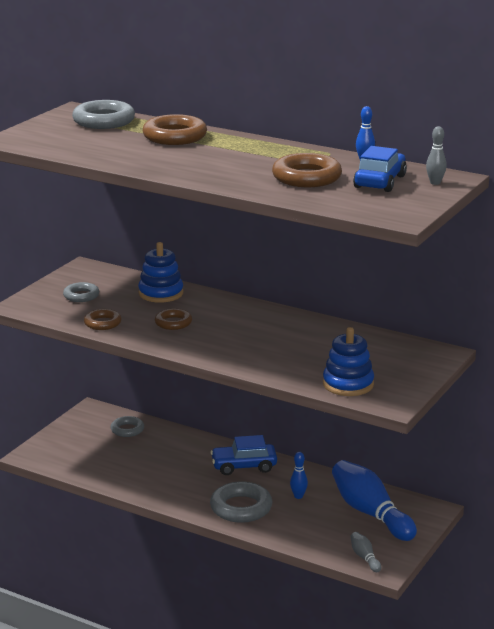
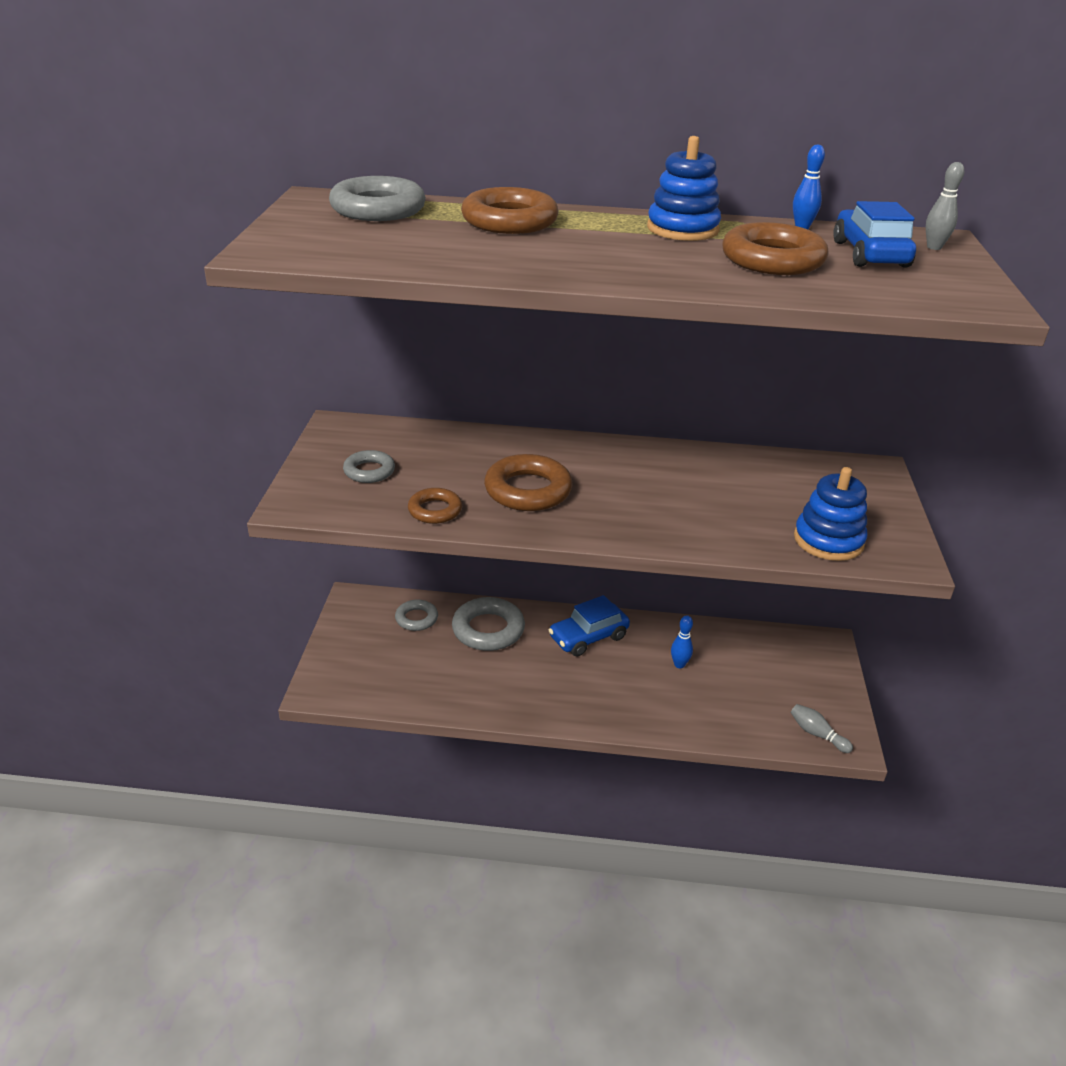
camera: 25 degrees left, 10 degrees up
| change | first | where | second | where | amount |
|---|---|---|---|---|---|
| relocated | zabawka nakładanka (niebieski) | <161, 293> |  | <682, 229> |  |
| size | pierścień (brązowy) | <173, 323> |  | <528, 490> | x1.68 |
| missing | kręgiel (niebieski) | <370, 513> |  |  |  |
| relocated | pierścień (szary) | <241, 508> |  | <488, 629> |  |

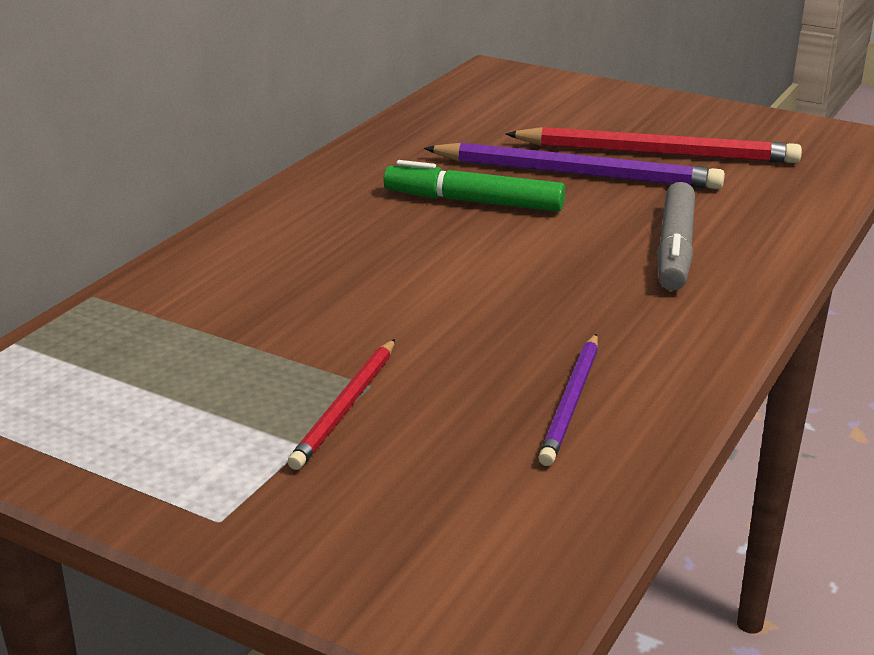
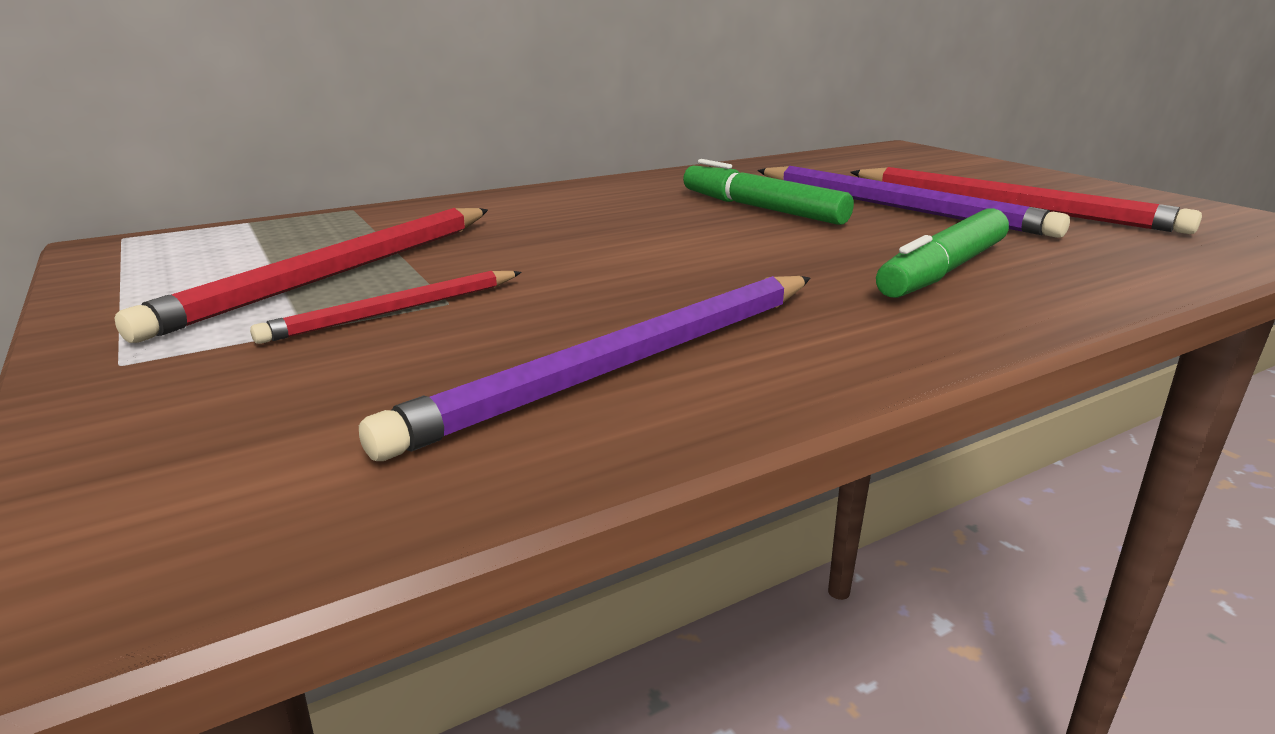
camera: 30 degrees right, 5 degrees down
| change | first | where | second | where | amount |
|---|---|---|---|---|---|
| colour | flamaster (szary) | <675, 249> | flamaster (zielony) | <944, 270> |  |
| size | ołówek (fioletowy) | <571, 402> |  | <627, 364> | x1.76 |
| appeared |  |  | ołówek (czerwony) | <338, 274> |  |

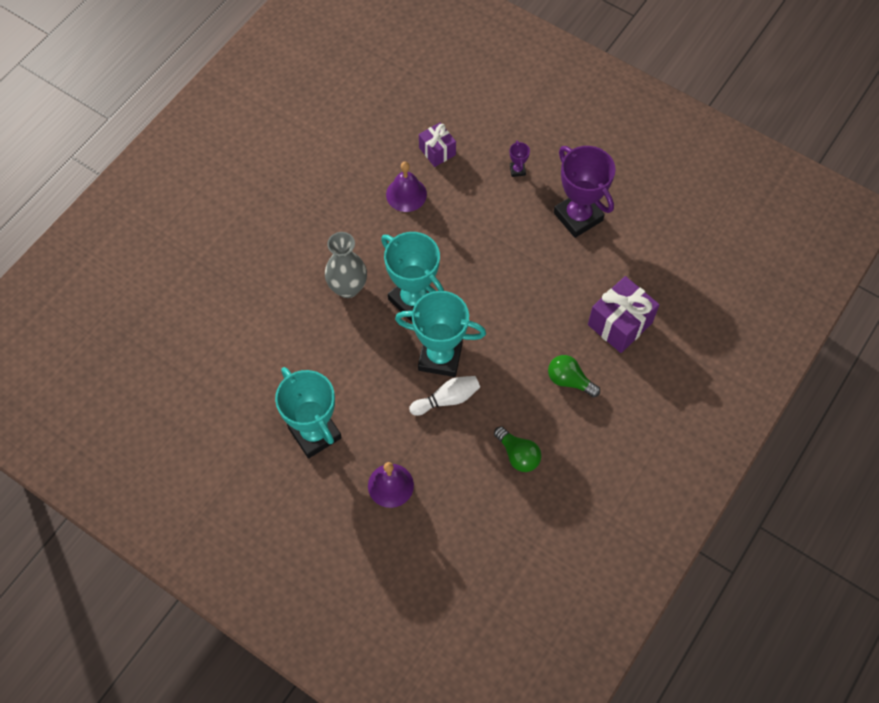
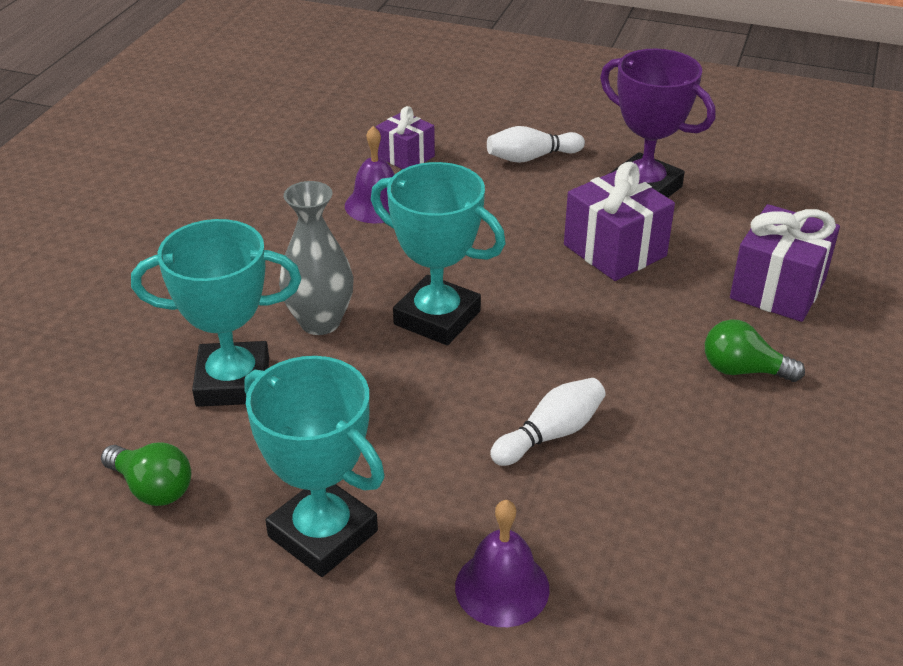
camera: 15 degrees left, 25 degrees down
| change | first | where | second | where | amount |
|---|---|---|---|---|---|
| exchanged | puchar (fioletowy) | <517, 170> | kręgiel (biały) | <531, 157> |  |
| relocated | puchar (turkusowy) | <440, 357> |  | <233, 382> |  |
| relocated | żarówka (zielony) | <518, 455> |  | <152, 488> |  |
| appeared |  |  | prezent (fioletowy) | <614, 250> |  |

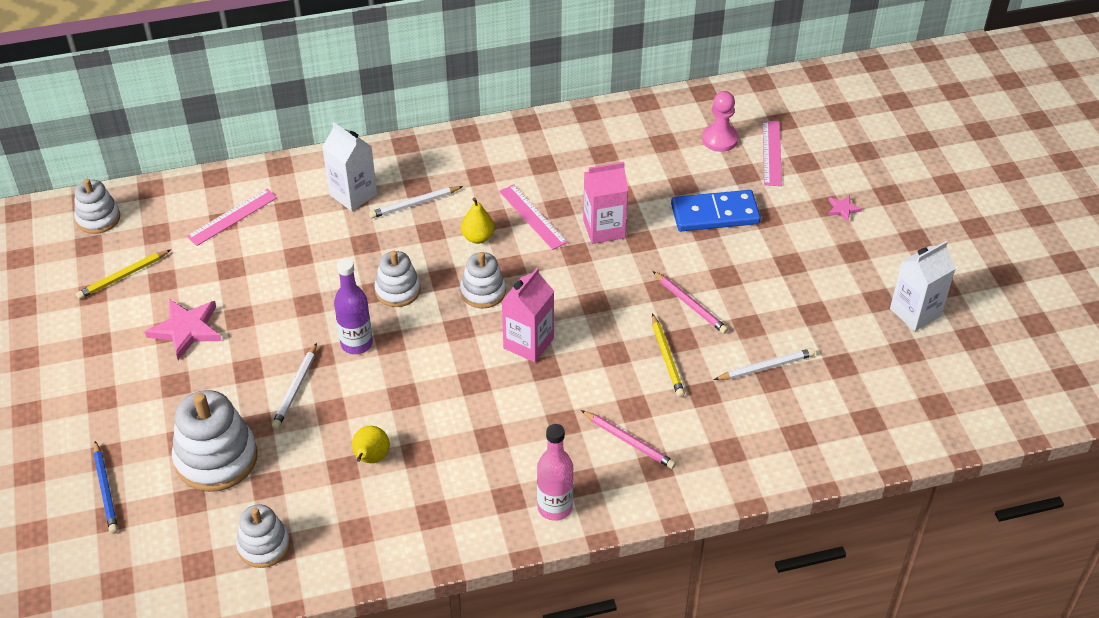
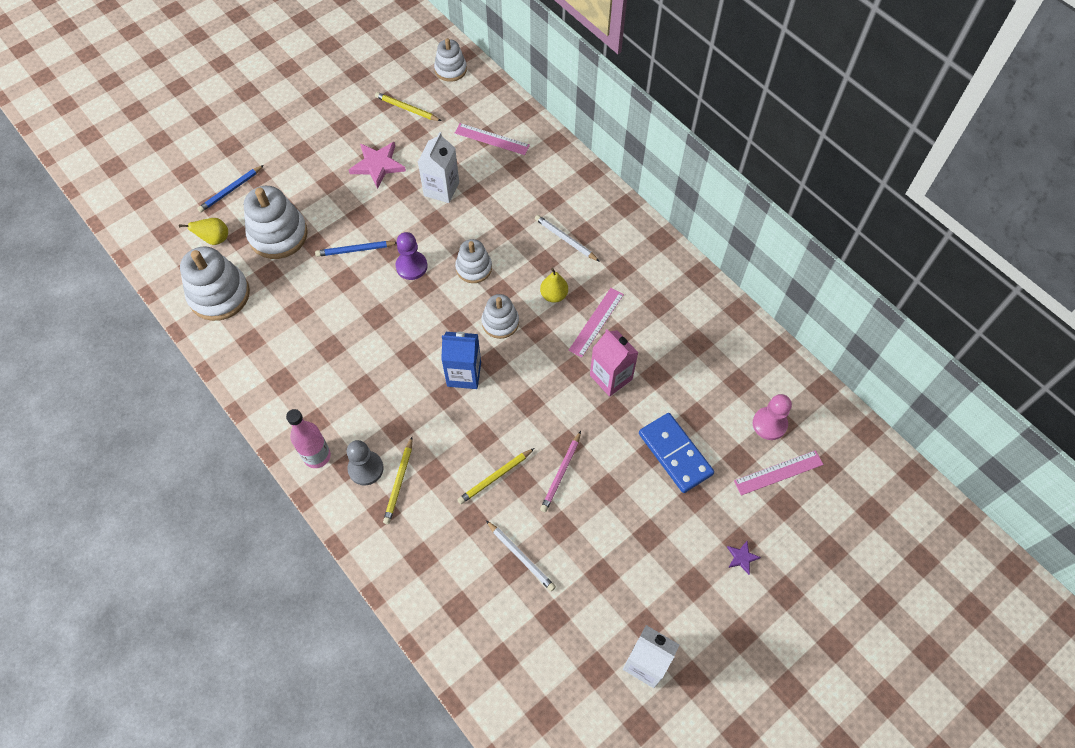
camera: 65 degrees right, 15 degrees up
| change | first | where | second | where | amount |
|---|---|---|---|---|---|
| relocated | karton mleka (biały) | <353, 194> |  | <441, 189> |  |
| colour | gwiazda (różowy) | <843, 209> | gwiazda (fioletowy) | <742, 557> |  |
| exchanged | butelka (fioletowy) | <356, 344> | pionek (fioletowy) | <411, 266> |  |
| colour | karton mleka (różowy) | <528, 343> | karton mleka (niebieski) | <464, 374> |  |
| colour | ołówek (biały) | <295, 388> | ołówek (niebieski) | <355, 250> |  |
| colour | ołówek (różowy) | <629, 442> | ołówek (żółty) | <399, 482> |  |
| relocated | gruszka (żółty) | <371, 458> |  | <215, 239> |  |
| size | zabawka nakładanka (biały) | <264, 546> |  | <219, 295> | x1.65 |
| appeared |  |  | pionek (szary) | <366, 468> |  |

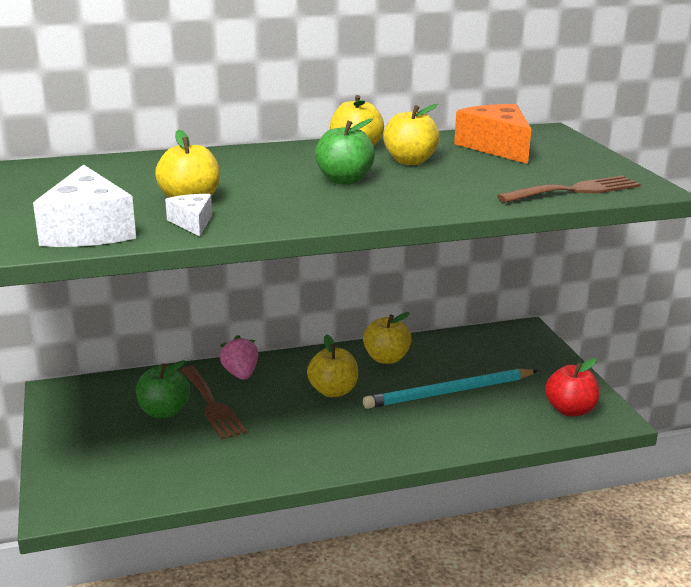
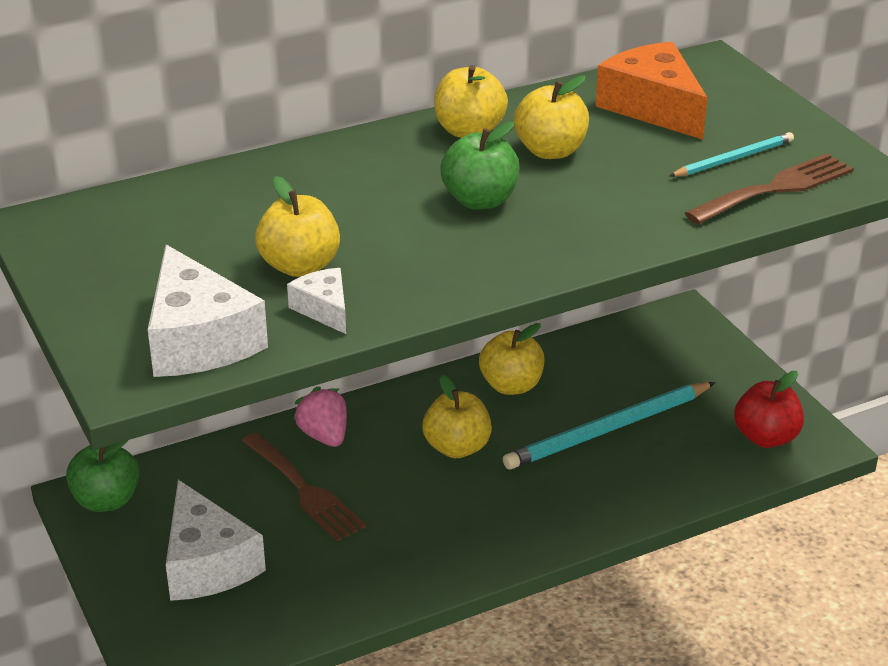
camera: 10 degrees left, 10 degrees up
| change | first | where | second | where | amount |
|---|---|---|---|---|---|
| relocated | jabłko (zielony) | <164, 411> |  | <106, 501> |  |
| appeared |  |  | ołówek (turkusowy) | <734, 159> |  |
| appeared |  |  | ser (biały) | <207, 563> |  |

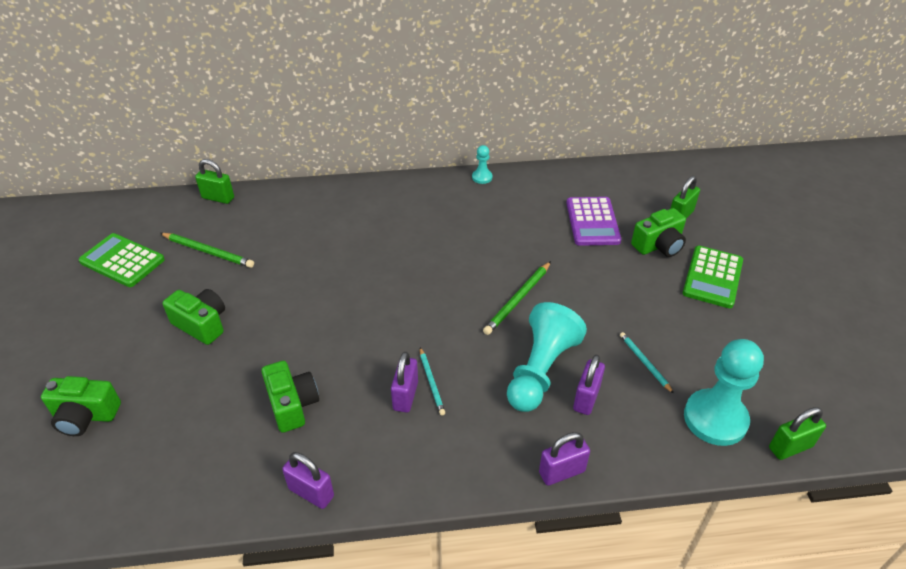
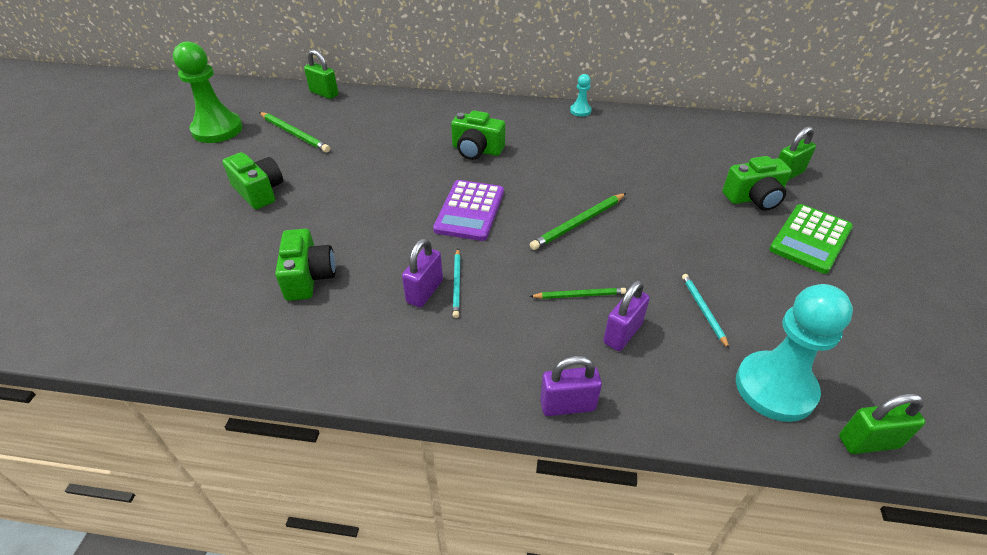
camera: 15 degrees right, 0 degrees up
| change | first | where | second | where | amount |
|---|---|---|---|---|---|
| relocated | kalkulator (fioletowy) | <592, 222> |  | <469, 211> |  |
| exchanged | kalkulator (zielony) | <122, 261> | pionek (zielony) | <217, 129> |  |
| exchanged | pionek (turkusowy) | <540, 370> | ołówek (zielony) | <579, 295> |  |
| relocated | aparat fotograficzny (zielony) | <85, 416> |  | <476, 150> |  |
| missing | kłódka (fioletowy) | <311, 492> |  |  |  |

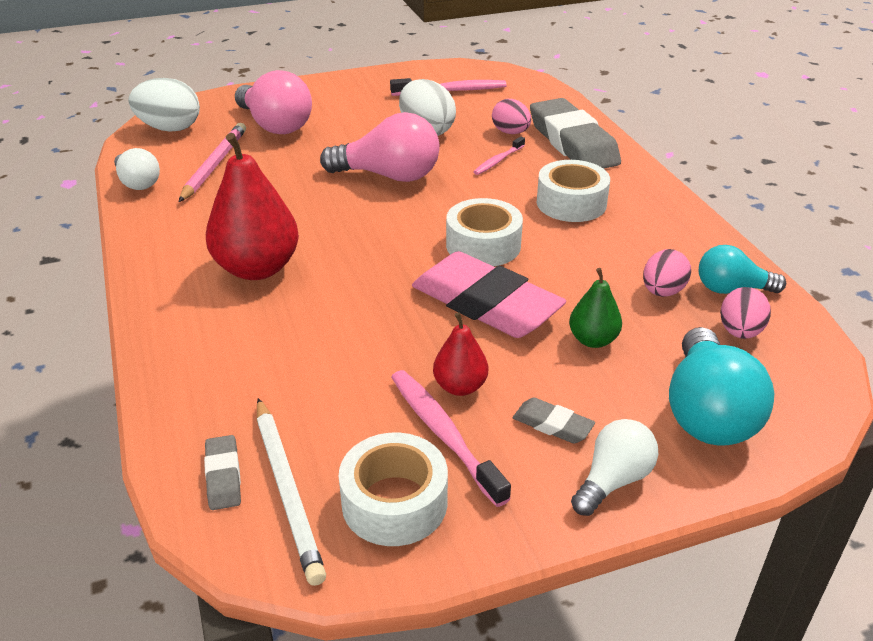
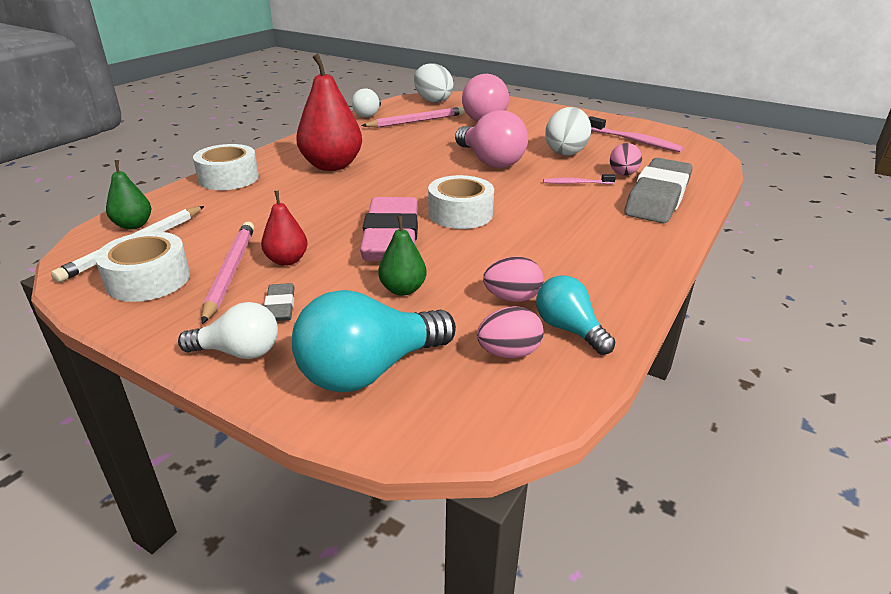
camera: 50 degrees right, 5 degrees down
| change | first | where | second | where | amount |
|---|---|---|---|---|---|
| relocated | taśma klejąca (biały) | <571, 203> |  | <228, 178> |  |
| exchanged | szczoteczka do zębów (różowy) | <443, 434> | ołówek (różowy) | <230, 272> |  |
| exchanged | gumka do mazania (szary) | <223, 476> | gruszka (zielony) | <133, 225> |  |

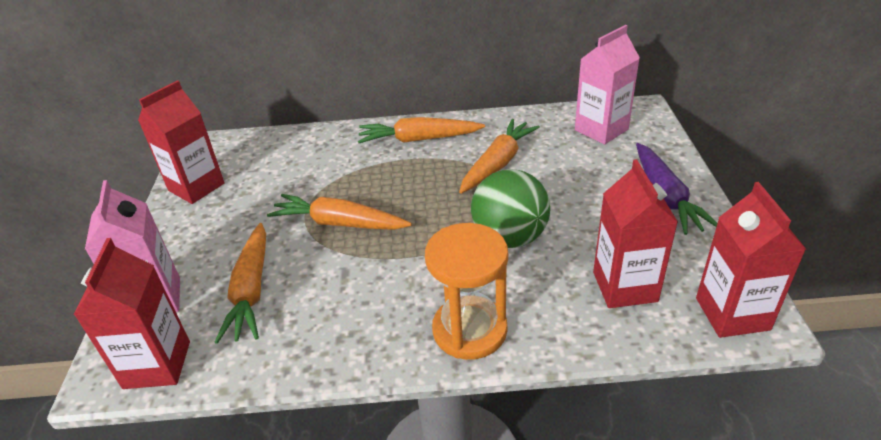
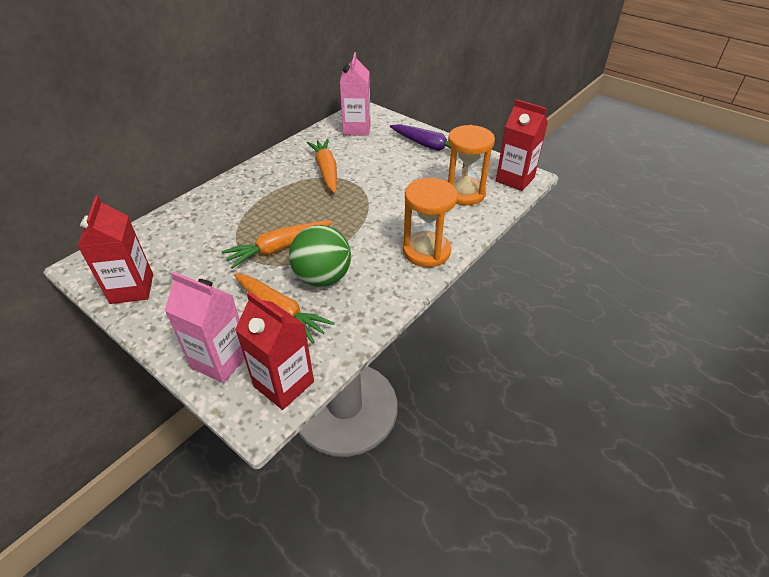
camera: 50 degrees left, 5 degrees up
| change | first | where | second | where | amount |
|---|---|---|---|---|---|
| missing | marchewka (pomarańczowy) | <419, 139> |  |  |  |
| exchanged | karton mleka (czerwony) | <625, 287> | klepsydra (pomarańczowy) | <464, 193> |  |
| relocated | piłka (zielony) | <509, 237> |  | <322, 277> |  |

